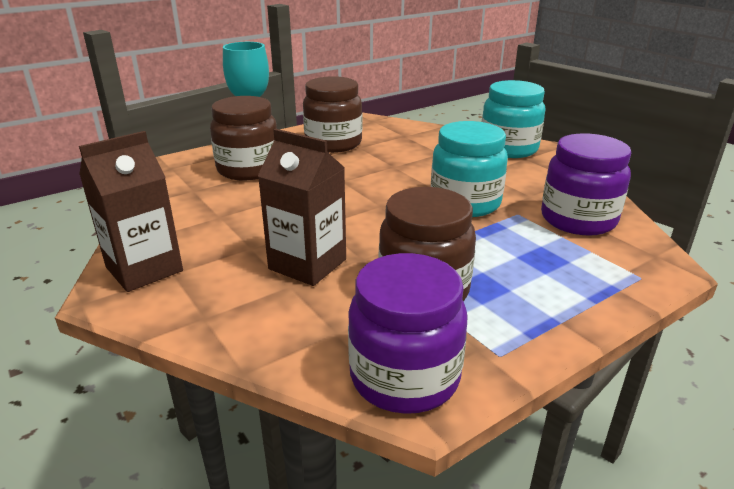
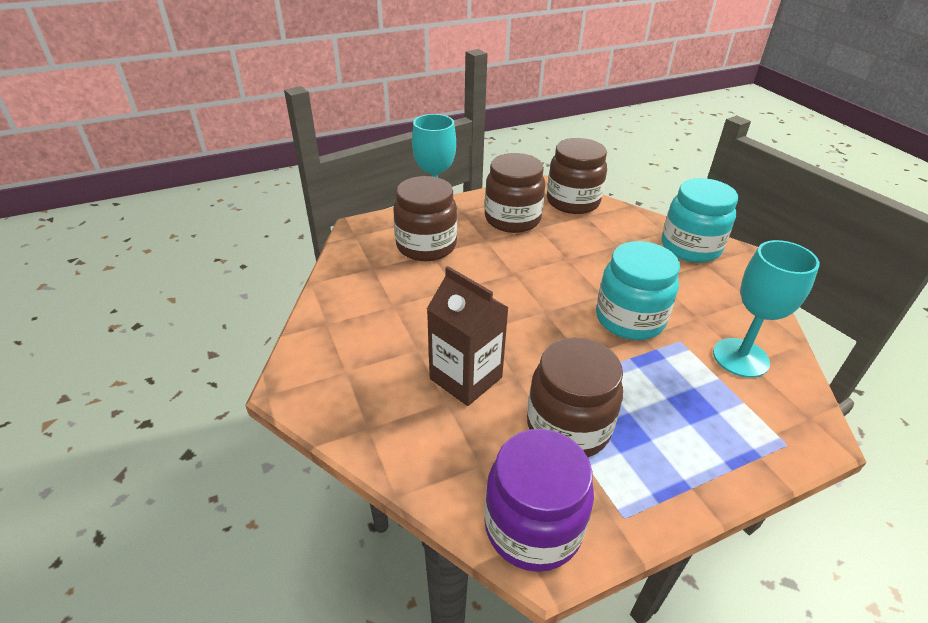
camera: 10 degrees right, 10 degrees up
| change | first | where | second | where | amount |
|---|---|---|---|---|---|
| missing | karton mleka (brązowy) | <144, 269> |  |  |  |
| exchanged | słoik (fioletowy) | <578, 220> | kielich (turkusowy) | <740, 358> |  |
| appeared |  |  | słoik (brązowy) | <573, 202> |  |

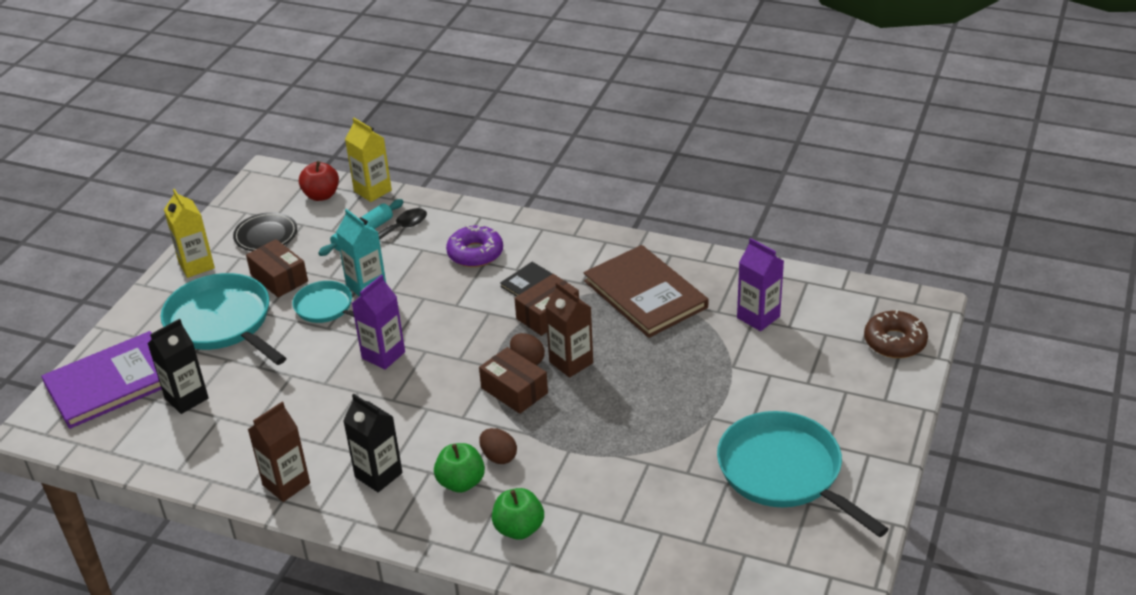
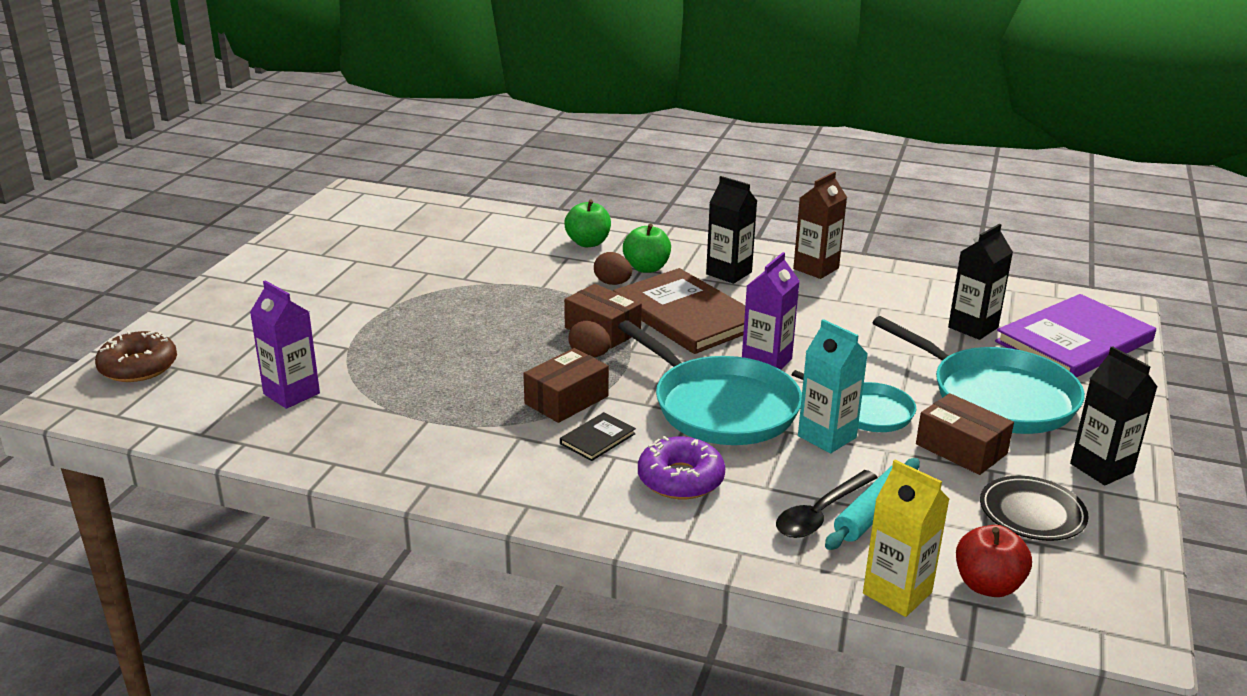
camera: 175 degrees right, 10 degrees down
| change | first | where | second | where | amount |
|---|---|---|---|---|---|
| colour | karton mleka (żółty) | <196, 265> | karton mleka (czarny) | <1101, 468> |  |
| relocated | książka (brązowy) | <645, 294> |  | <685, 315> |  |
| missing | karton mleka (brązowy) | <571, 362> |  |  |  |
| relocated | patelnia (turkusowy) | <784, 472> |  | <720, 406> |  |

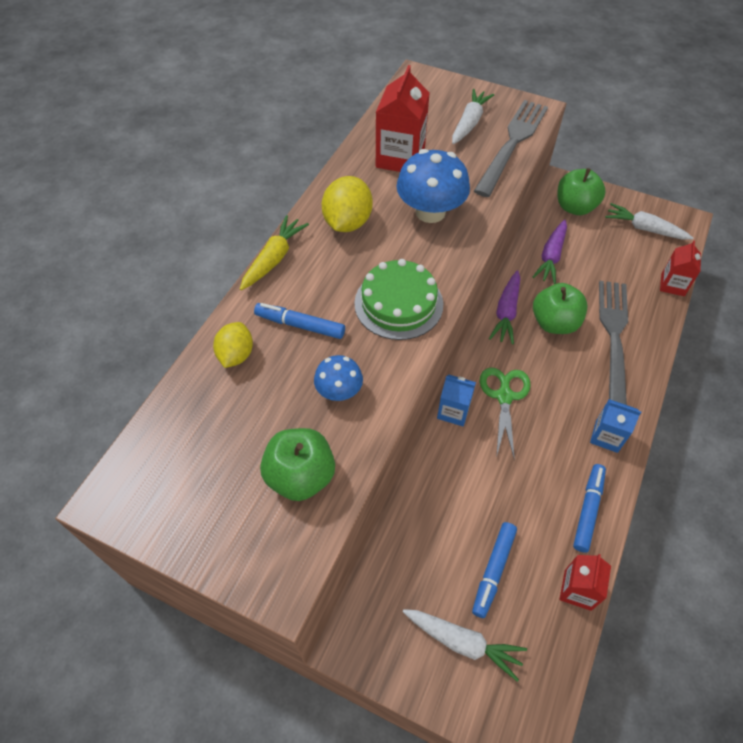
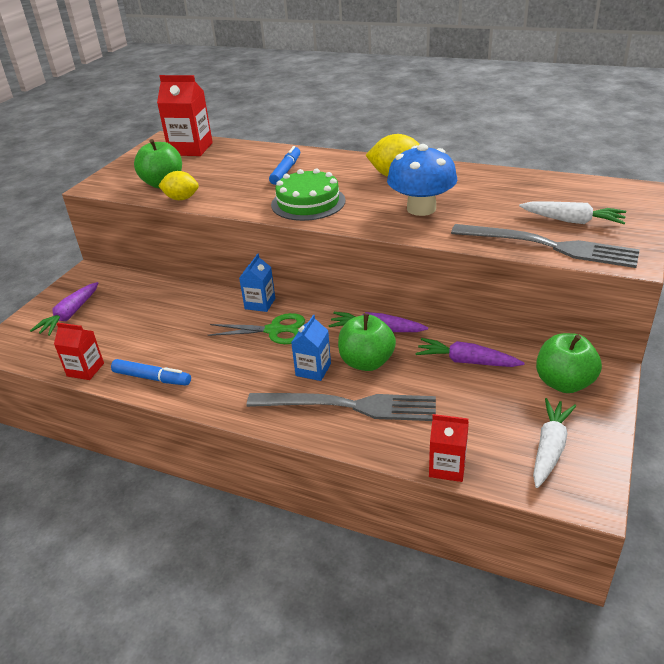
camera: 90 degrees right, 20 degrees down
| change | first | where | second | where | amount |
|---|---|---|---|---|---|
| relocated | karton mleka (czerwony) | <400, 158> |  | <191, 149> |  |
| missing | marchewka (żółty) | <274, 259> |  |  |  |
| relocated | cytryna (żółty) | <236, 355> |  | <181, 198> |  |
| missing | grzyb (niebieski) | <339, 391> |  |  |  |
| relocated | karton mleka (niebieski) | <606, 436> |  | <313, 370> |  |
| missing | flamaster (niebieski) | <493, 571> |  |  |  |
| colour | marchewka (biały) | <462, 642> | marchewka (fioletowy) | <70, 315> |  |

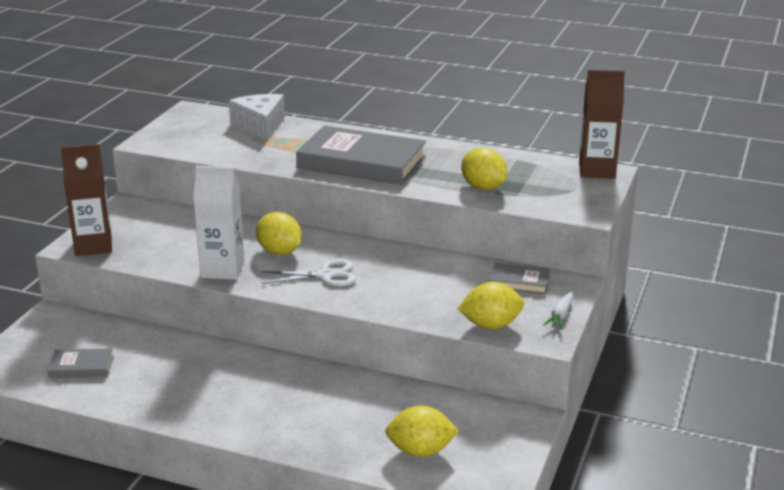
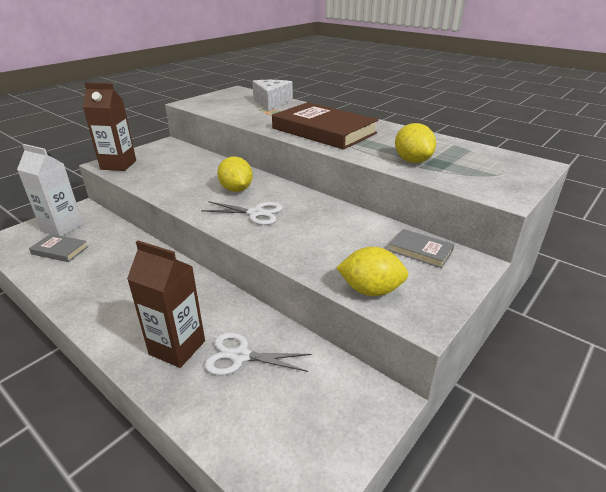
camera: 20 degrees right, 5 degrees up
| change | first | where | second | where | amount |
|---|---|---|---|---|---|
| relocated | karton mleka (brązowy) | <597, 170> |  | <177, 347> |  |
| colour | książka (szary) | <361, 162> | książka (brązowy) | <323, 131> |  |
| relocated | karton mleka (biały) | <222, 270> |  | <62, 227> |  |
| missing | marchewka (biały) | <560, 316> |  |  |  |
| missing | cytryna (żółty) | <420, 451> |  |  |  |
| appeared |  |  | nożyczki (biały) | <240, 356> |  |

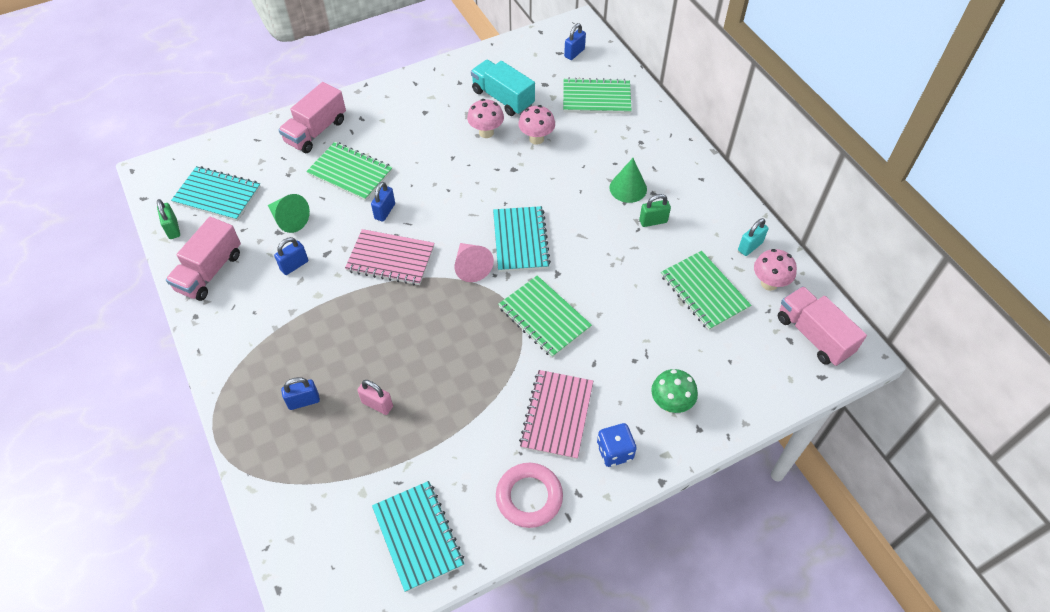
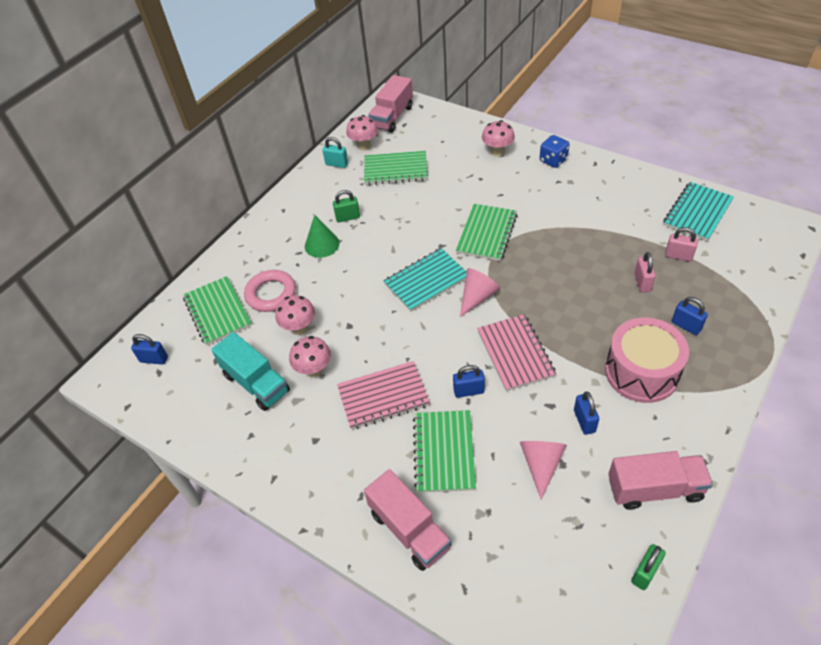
camera: 115 degrees left, 5 degrees down
| change | first | where | second | where | amount |
|---|---|---|---|---|---|
| spun | ciężarówka (turkusowy) | <503, 98> |  | <256, 383> | 60 degrees counterclockwise |
| spun | ciężarówka (różowy) | <316, 131> |  | <409, 529> | 45 degrees clockwise |
| missing | zeszyt (turkusowy) | <217, 195> |  |  |  |
| colour | stożek (zielony) | <289, 220> | stożek (różowy) | <541, 465> |  |
| spun | kłódka (zielony) | <653, 221> |  | <348, 217> | 60 degrees counterclockwise |
| spun | kłódka (niebieski) | <294, 265> |  | <584, 421> | 60 degrees clockwise |
| spun | zeszyt (zielony) | <704, 292> |  | <395, 170> | 60 degrees clockwise |
| colour | grzyb (zielony) | <670, 404> | grzyb (różowy) | <497, 152> |  |
| relocated | zeszyt (różowy) | <557, 415> |  | <383, 397> |  |
| relocated | pierścień (różowy) | <529, 497> |  | <271, 294> |  |
| appeared |  |  | kłódka (różowy) | <678, 256> |  |
| appeared |  |  | bęben (różowy) | <641, 372> |  |

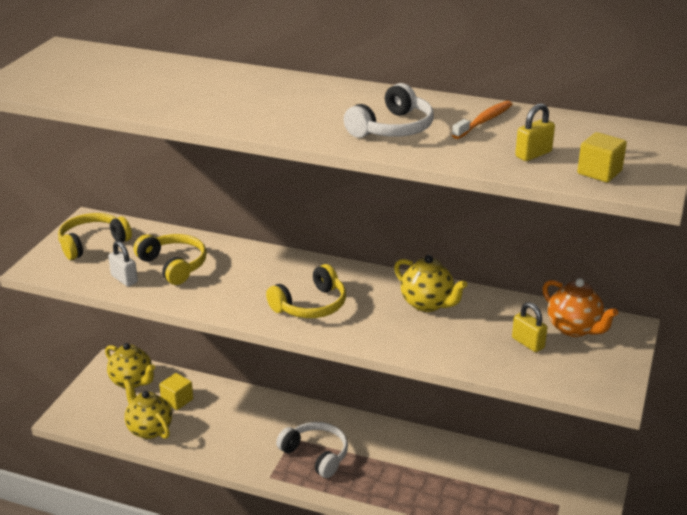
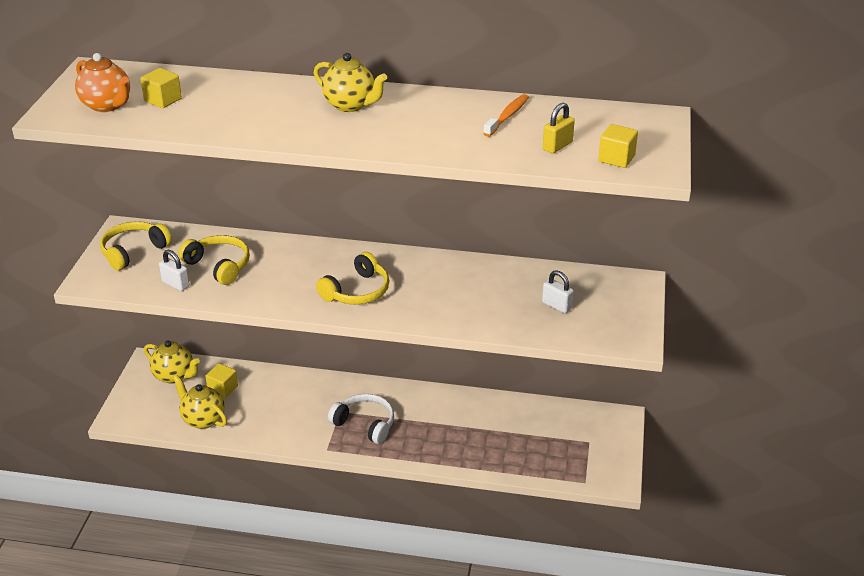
camera: 10 degrees left, 5 degrees up
| change | first | where | second | where | amount |
|---|---|---|---|---|---|
| missing | słuchawki (biały) | <392, 128> |  |  |  |
| relocated | imbryk (żółty) | <427, 304> |  | <350, 105> |  |
| relocated | imbryk (pomarańczowy) | <574, 328> |  | <107, 105> |  |
| colour | kłódka (żółty) | <528, 343> | kłódka (biały) | <556, 306> |  |
| appeared |  |  | sześcian (żółty) | <163, 100> |  |

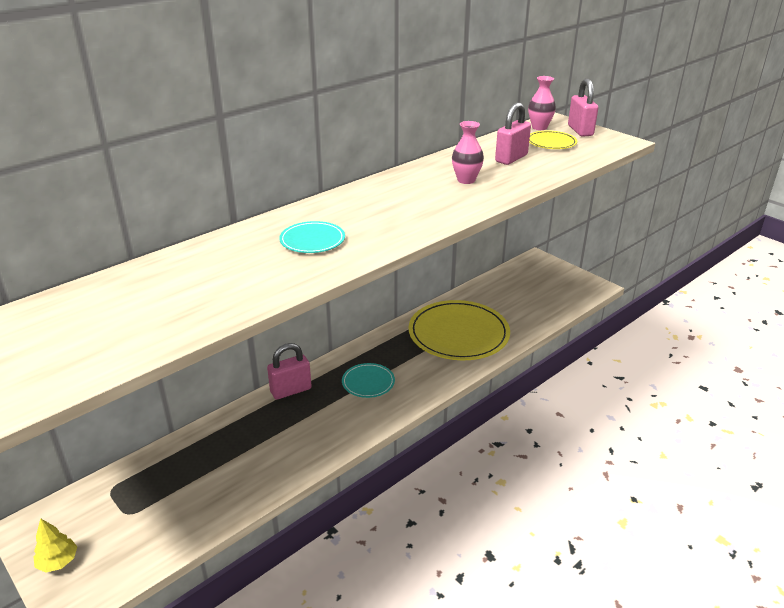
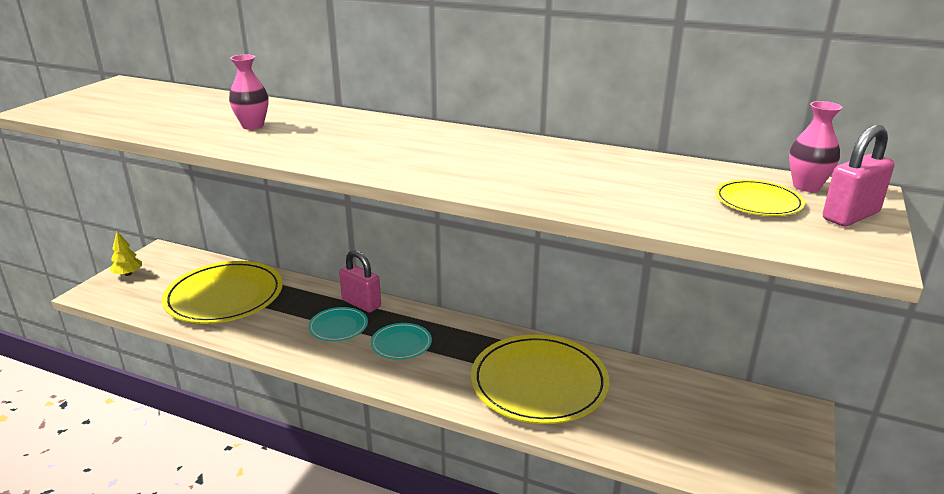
camera: 65 degrees right, 5 degrees down
| change | first | where | second | where | amount |
|---|---|---|---|---|---|
| missing | kłódka (różowy) | <511, 158> |  |  |  |
| relocated | wazon (różowy) | <466, 180> |  | <253, 126> |  |
| relocated | talerz (turkusowy) | <312, 240> |  | <338, 326> |  |
| appeared |  |  | talerz (żółty) | <224, 296> |  |

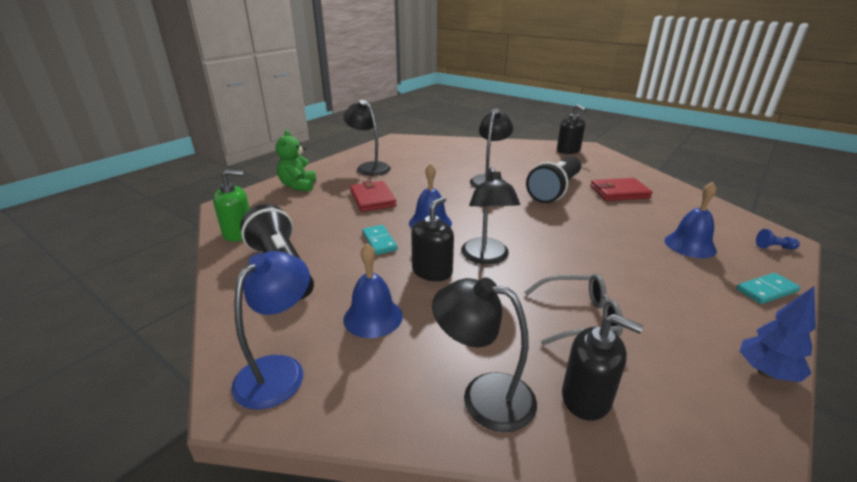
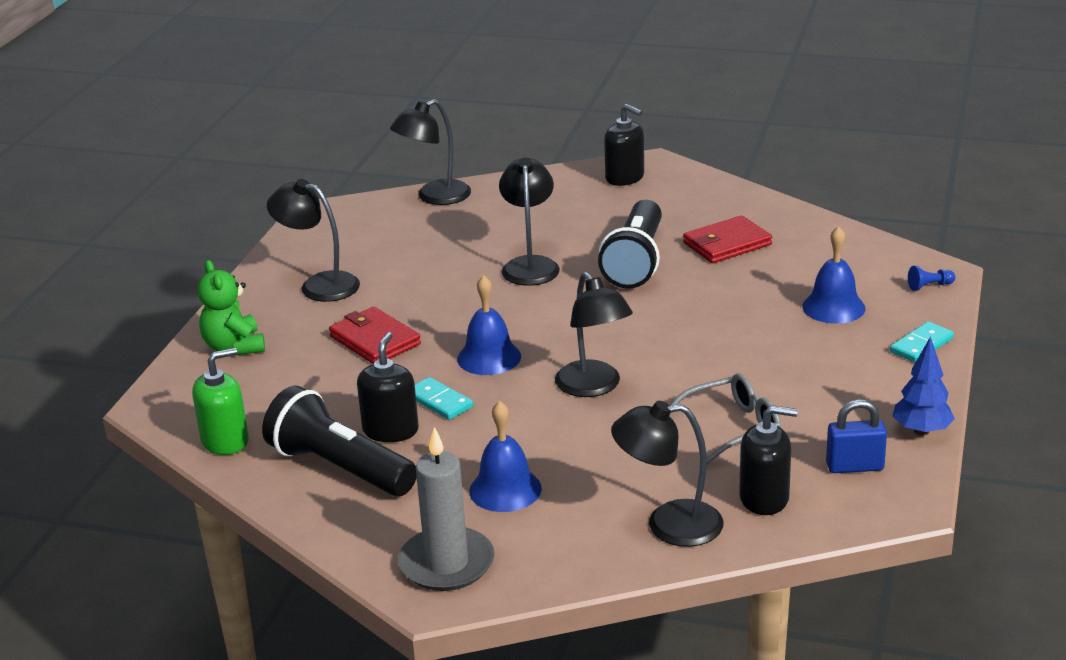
camera: 20 degrees left, 0 degrees up
| change | first | where | second | where | amount |
|---|---|---|---|---|---|
| relocated | dozownik mydła (czarny) | <432, 271> |  | <390, 430> |  |
| exchanged | lampka (niebieski) | <279, 370> | świeca (szary) | <447, 563> |  |
| appeared |  |  | lampka (czarny) | <434, 197> |  |
| appeared |  |  | kłódka (niebieski) | <854, 467> |  |

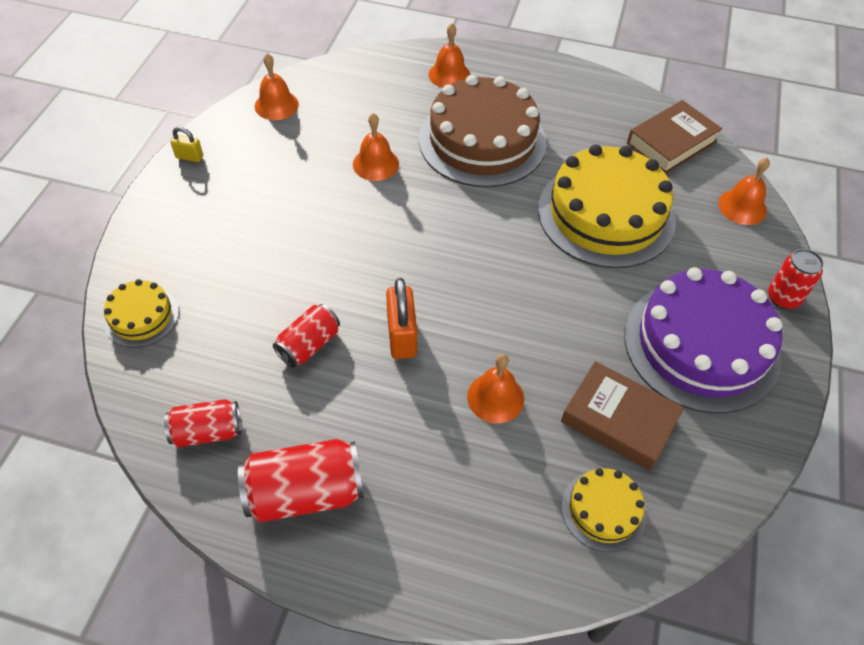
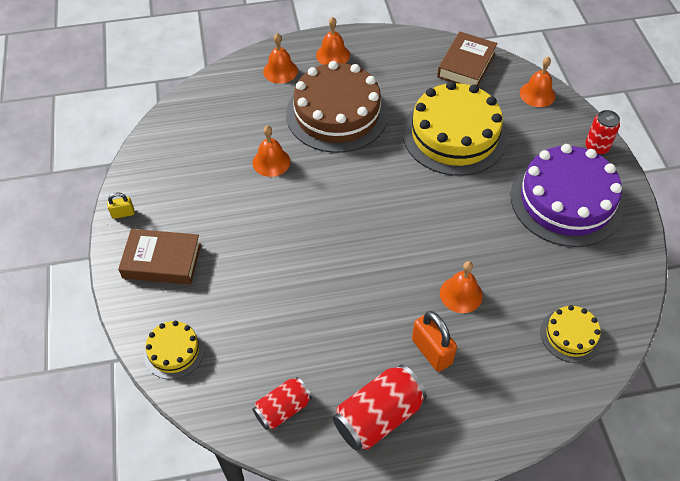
camera: 25 degrees left, 0 degrees up
| change | first | where | second | where | amount |
|---|---|---|---|---|---|
| relocated | dzwonek (pomarańczowy) | <276, 105> |  | <333, 55> |  |
| relocated | kłódka (pomarańczowy) | <402, 336> |  | <431, 351> |  |
| missing | puszka (czerwony) | <309, 345> |  |  |  |
| relocated | książka (brązowy) | <619, 420> |  | <162, 261> |  |

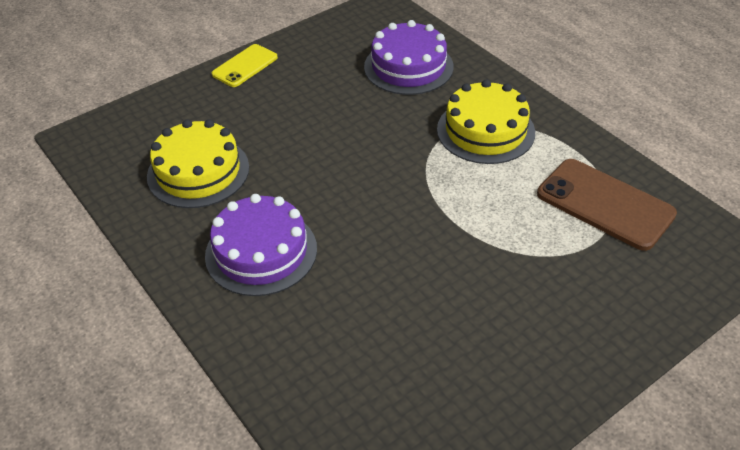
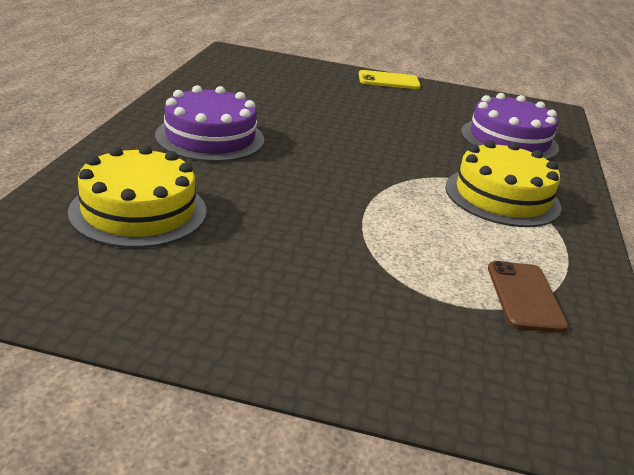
camera: 45 degrees right, 15 degrees down
| change | first | where | second | where | amount |
|---|---|---|---|---|---|
| relocated | tort (żółty) | <198, 171> |  | <138, 211> |  |
| size | telefon (brązowy) | <605, 204> |  | <524, 296> | x0.62 |

